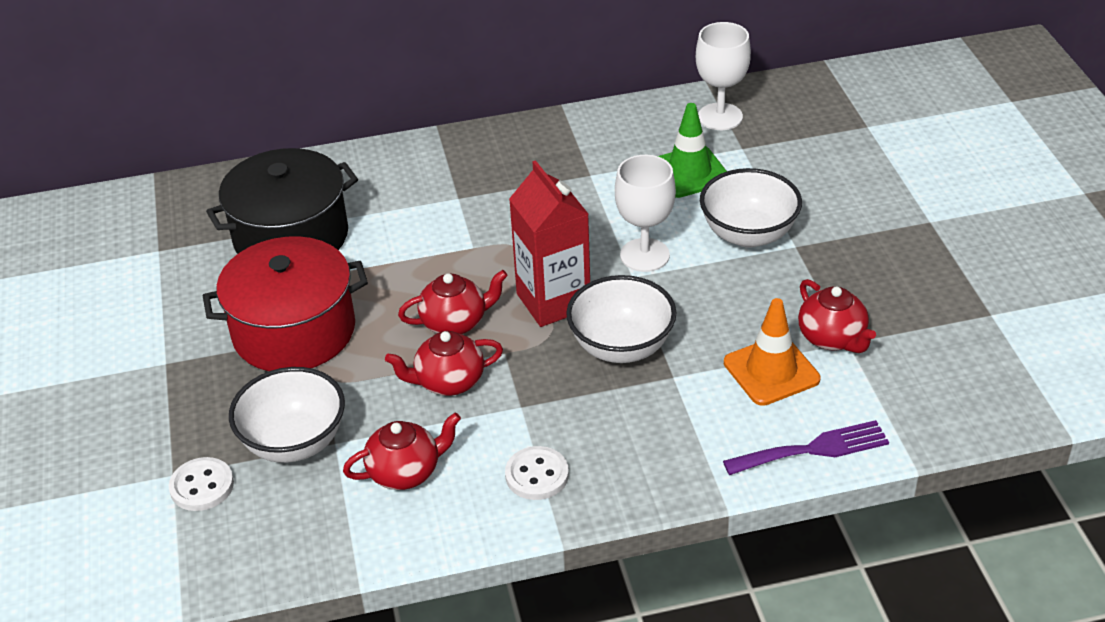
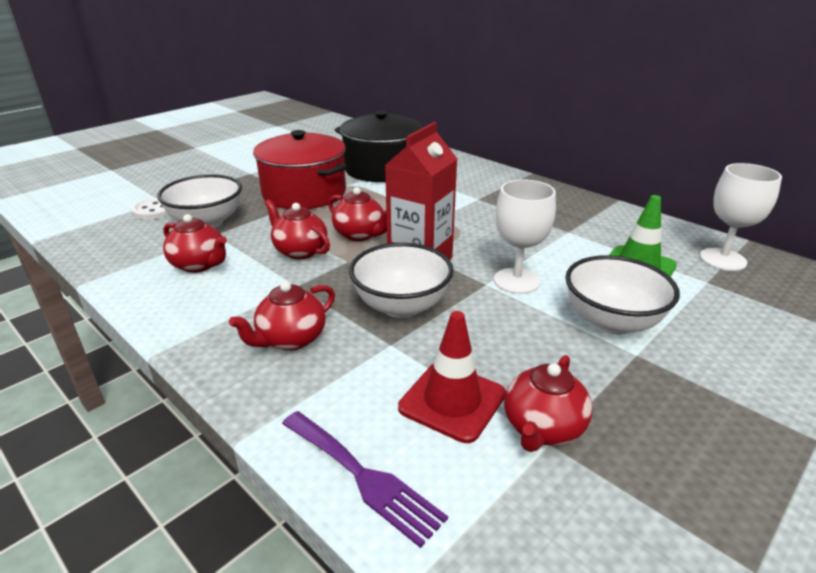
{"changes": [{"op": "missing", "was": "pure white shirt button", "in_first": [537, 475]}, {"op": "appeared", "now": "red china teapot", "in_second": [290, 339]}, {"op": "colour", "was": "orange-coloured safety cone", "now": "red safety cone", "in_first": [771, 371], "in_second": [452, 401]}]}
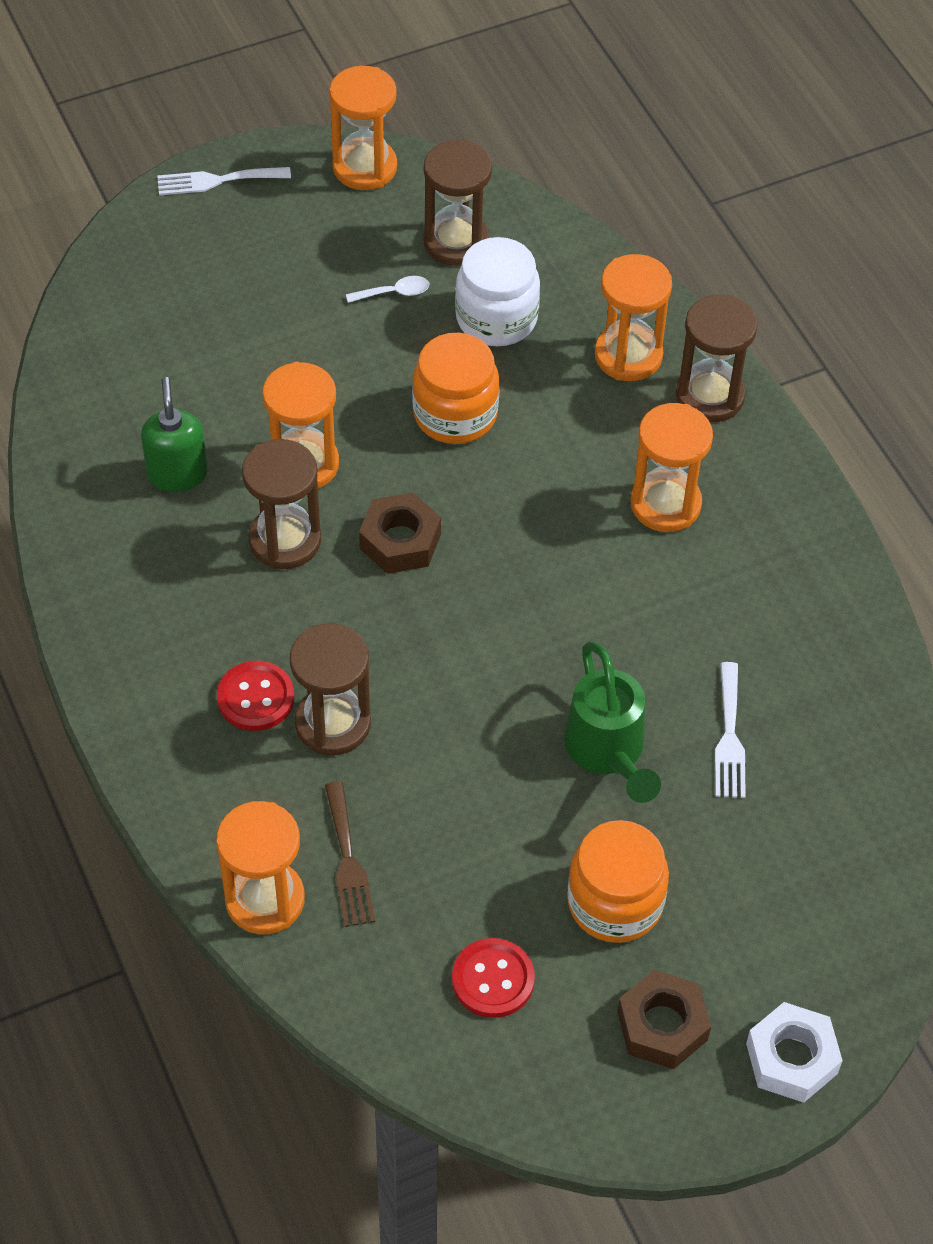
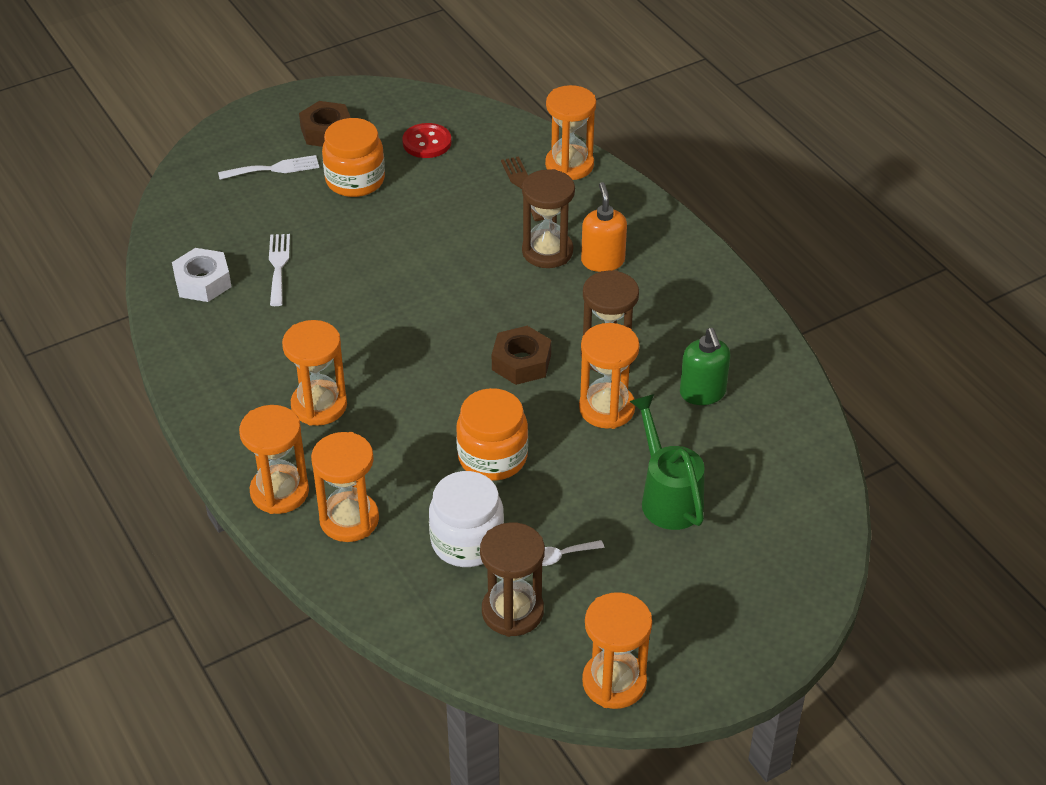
{"changes": [{"op": "relocated", "was": "pure white fork", "in_first": [217, 181], "in_second": [274, 169]}, {"op": "relocated", "was": "green watering pot", "in_first": [608, 753], "in_second": [667, 496]}, {"op": "relocated", "was": "pure white nut", "in_first": [791, 1058], "in_second": [203, 282]}, {"op": "exchanged", "was": "red shirt button", "now": "orange-coloured pump bottle", "in_first": [255, 698], "in_second": [602, 261]}, {"op": "colour", "was": "russet sandglass", "now": "orange-coloured sandglass", "in_first": [710, 396], "in_second": [279, 492]}]}
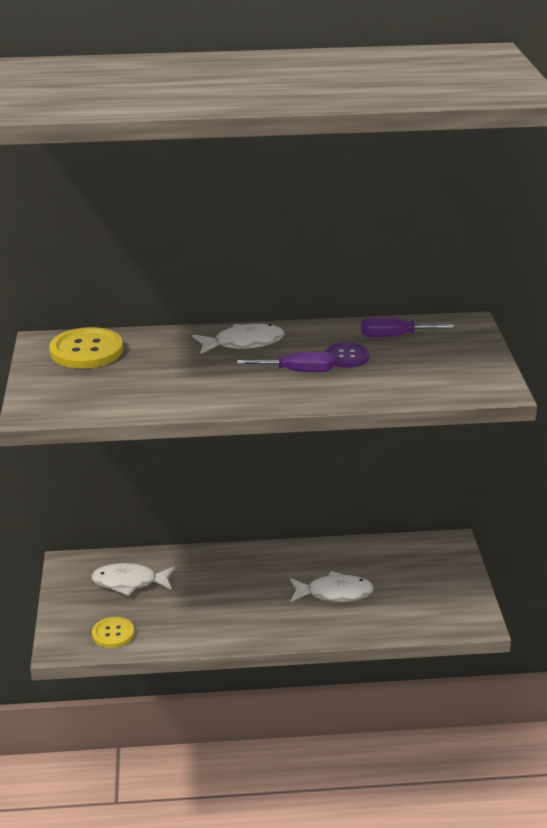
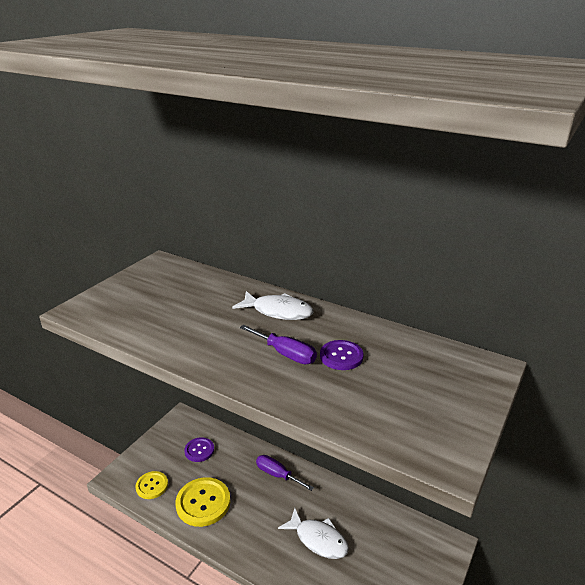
{"changes": [{"op": "relocated", "was": "golden shirt button", "in_first": [86, 351], "in_second": [203, 503]}, {"op": "relocated", "was": "violet flat screwdriver", "in_first": [394, 336], "in_second": [277, 475]}, {"op": "exchanged", "was": "pure white fish", "now": "violet shirt button", "in_first": [129, 582], "in_second": [199, 450]}]}
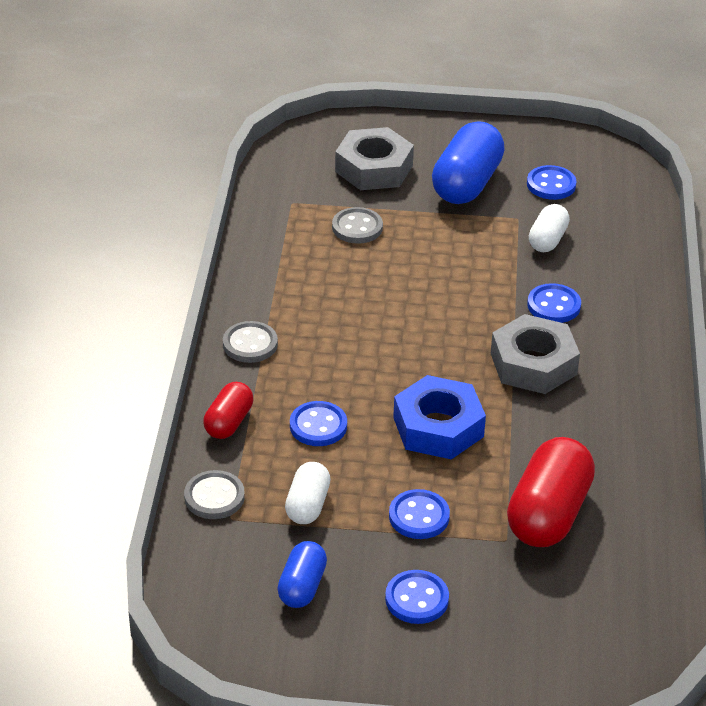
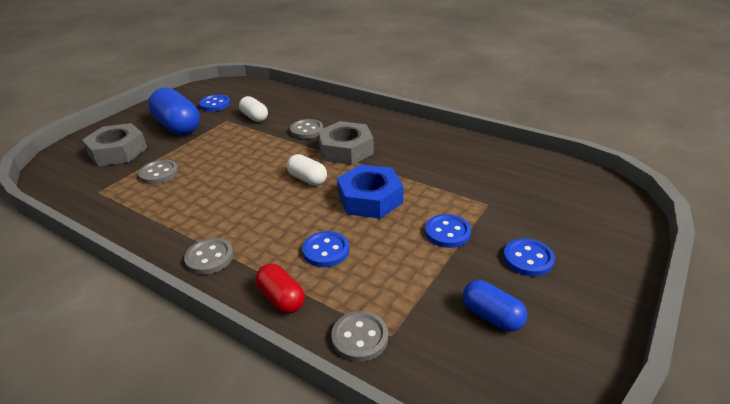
{"changes": [{"op": "missing", "was": "red pill", "in_first": [548, 514]}, {"op": "relocated", "was": "pure white pill", "in_first": [307, 505], "in_second": [307, 179]}, {"op": "colour", "was": "blue shirt button", "now": "grey shirt button", "in_first": [553, 305], "in_second": [306, 130]}]}
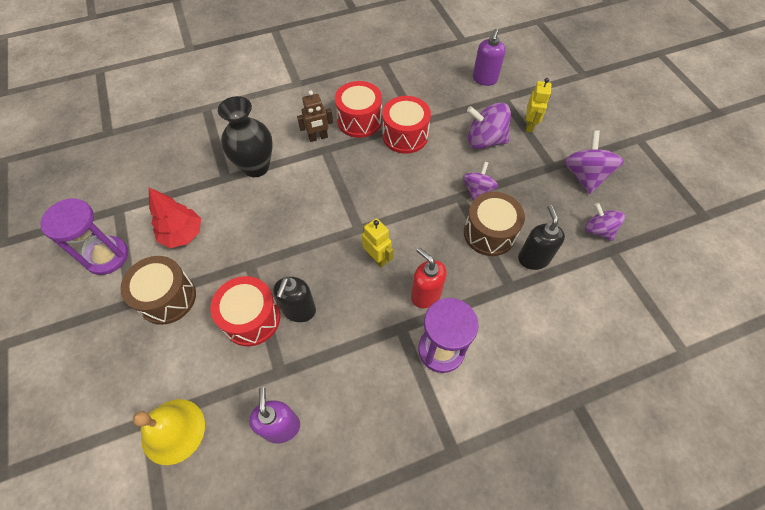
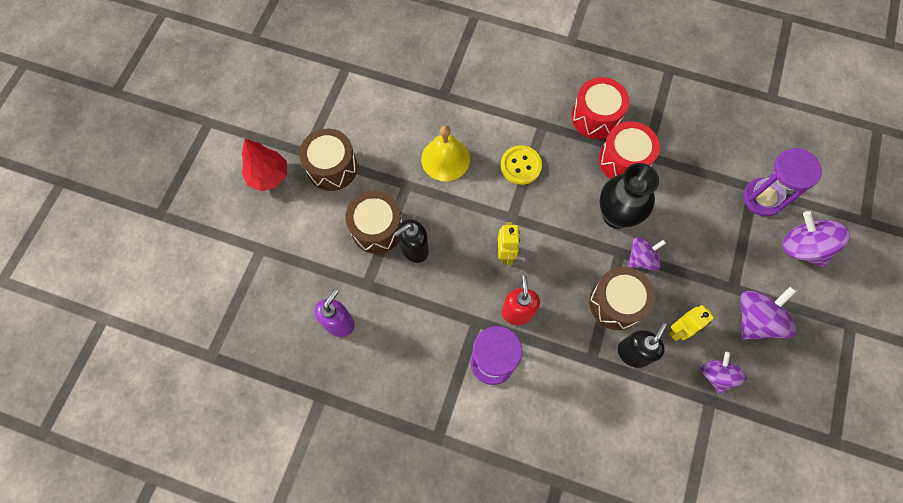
{"changes": [{"op": "missing", "was": "russet toy robot", "in_first": [318, 137]}, {"op": "missing", "was": "violet pump bottle", "in_first": [484, 79]}, {"op": "appeared", "now": "golden shirt button", "in_second": [521, 166]}, {"op": "relocated", "was": "violet sandglass", "in_first": [107, 256], "in_second": [762, 198]}, {"op": "relocated", "was": "golden school bell", "in_first": [173, 431], "in_second": [445, 159]}, {"op": "relocated", "was": "red tree", "in_first": [182, 235], "in_second": [268, 176]}, {"op": "relocated", "was": "ebony flower vase", "in_first": [256, 167], "in_second": [616, 215]}, {"op": "relocated", "was": "violet whirligig", "in_first": [484, 140], "in_second": [802, 248]}, {"op": "relocated", "was": "golden toy robot", "in_first": [529, 125], "in_second": [679, 330]}, {"op": "colour", "was": "red drum", "now": "russet drum", "in_first": [251, 318], "in_second": [377, 229]}]}
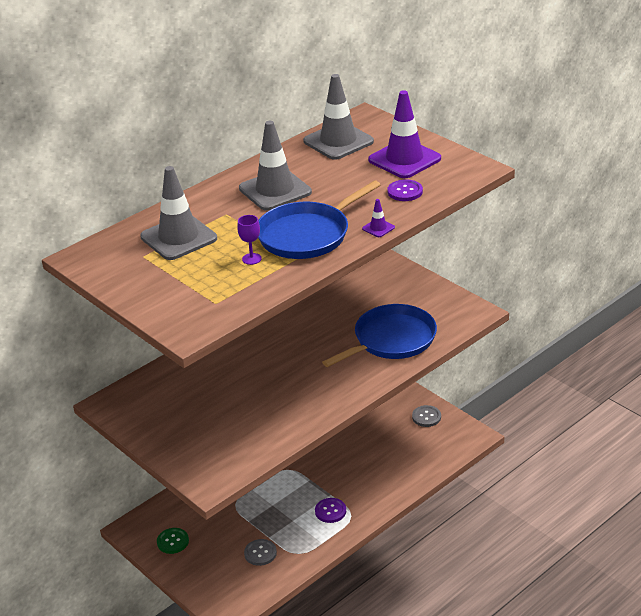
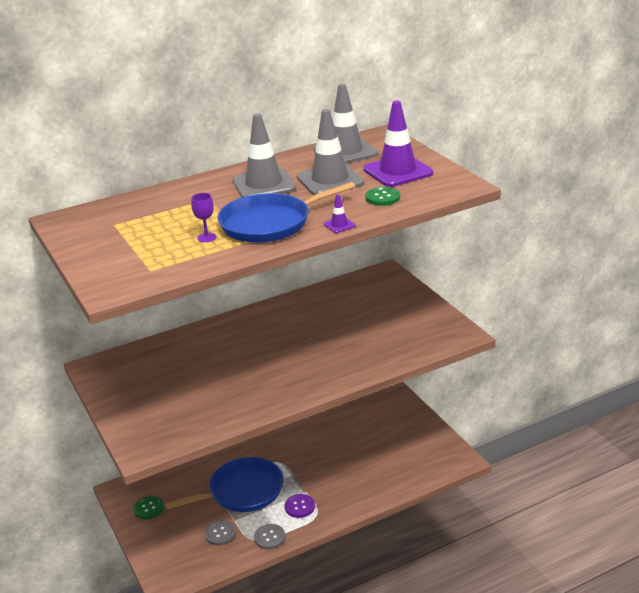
{"changes": [{"op": "relocated", "was": "grey safety cone", "in_first": [178, 238], "in_second": [330, 180]}, {"op": "relocated", "was": "blue skillet", "in_first": [391, 340], "in_second": [242, 491]}, {"op": "relocated", "was": "grey shirt button", "in_first": [426, 417], "in_second": [269, 537]}, {"op": "colour", "was": "violet shirt button", "now": "green shirt button", "in_first": [405, 192], "in_second": [382, 197]}]}
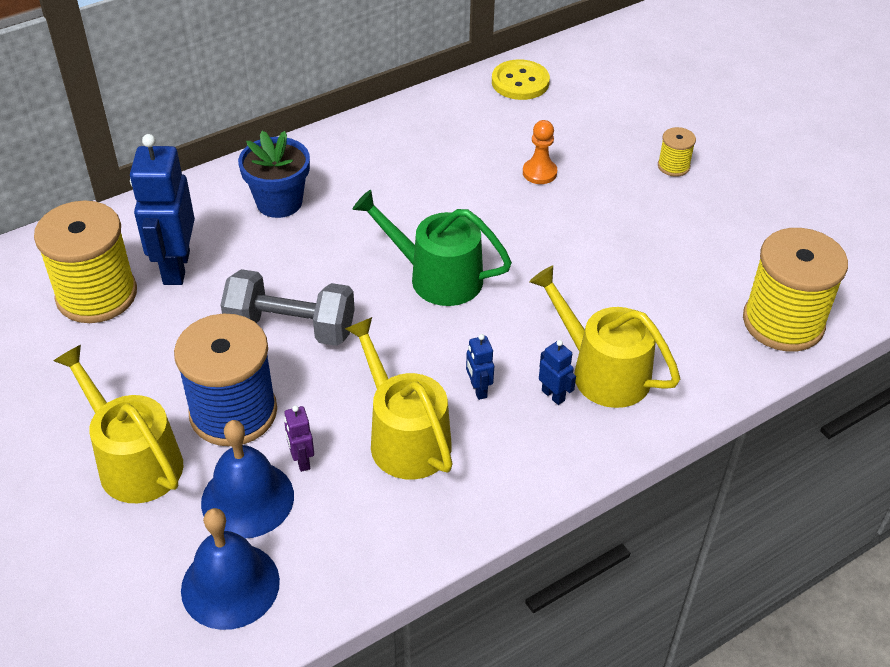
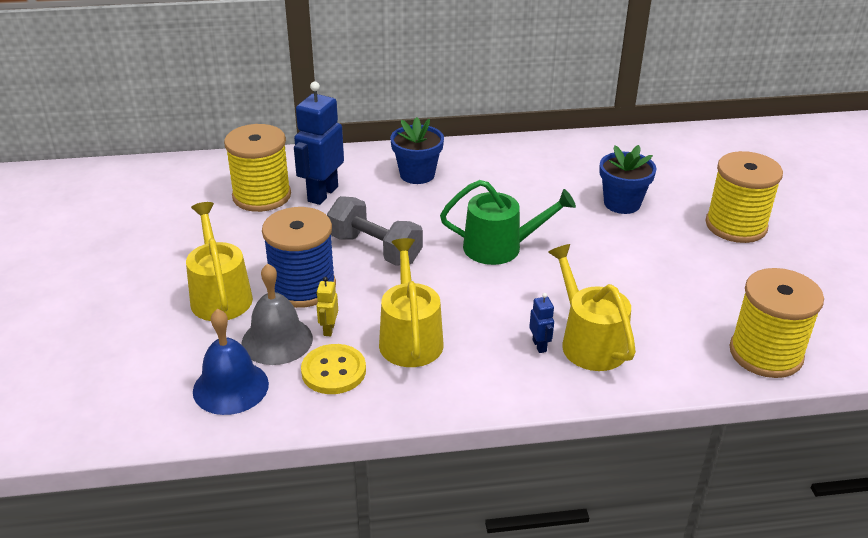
{"changes": [{"op": "missing", "was": "blue toy robot", "in_first": [478, 390]}, {"op": "relocated", "was": "golden shirt button", "in_first": [520, 82], "in_second": [333, 371]}, {"op": "exchanged", "was": "orange-coloured game pawn", "now": "blue flower pot", "in_first": [539, 173], "in_second": [622, 203]}, {"op": "colour", "was": "blue school bell", "now": "grey school bell", "in_first": [247, 499], "in_second": [277, 340]}, {"op": "colour", "was": "violet toy robot", "now": "golden toy robot", "in_first": [301, 460], "in_second": [328, 329]}, {"op": "spun", "was": "green watering pot", "in_first": [437, 277], "in_second": [500, 247], "clockwise": 135}, {"op": "size", "was": "golden reel of thread", "in_first": [673, 166], "in_second": [736, 225], "ratio": 2.2}]}
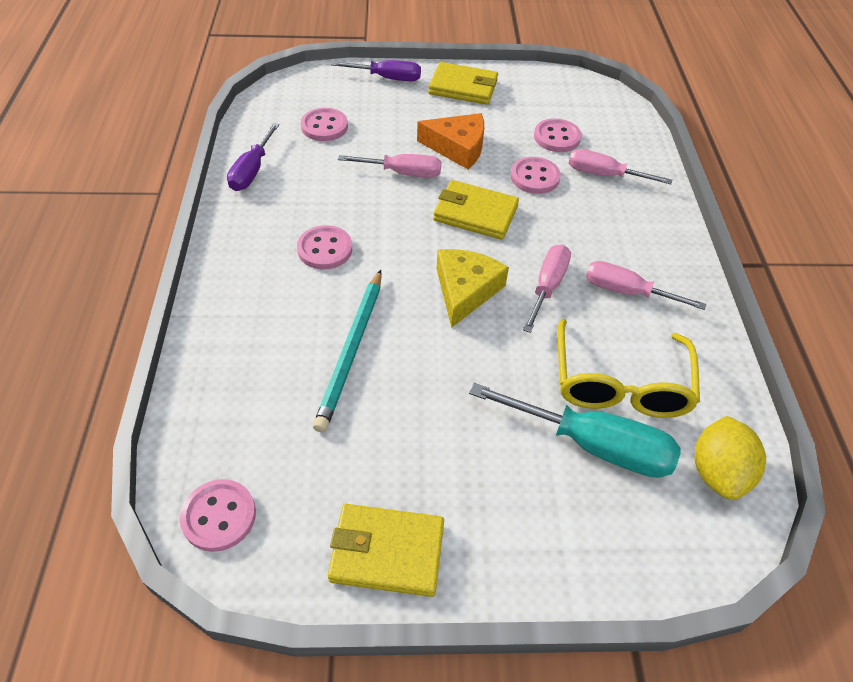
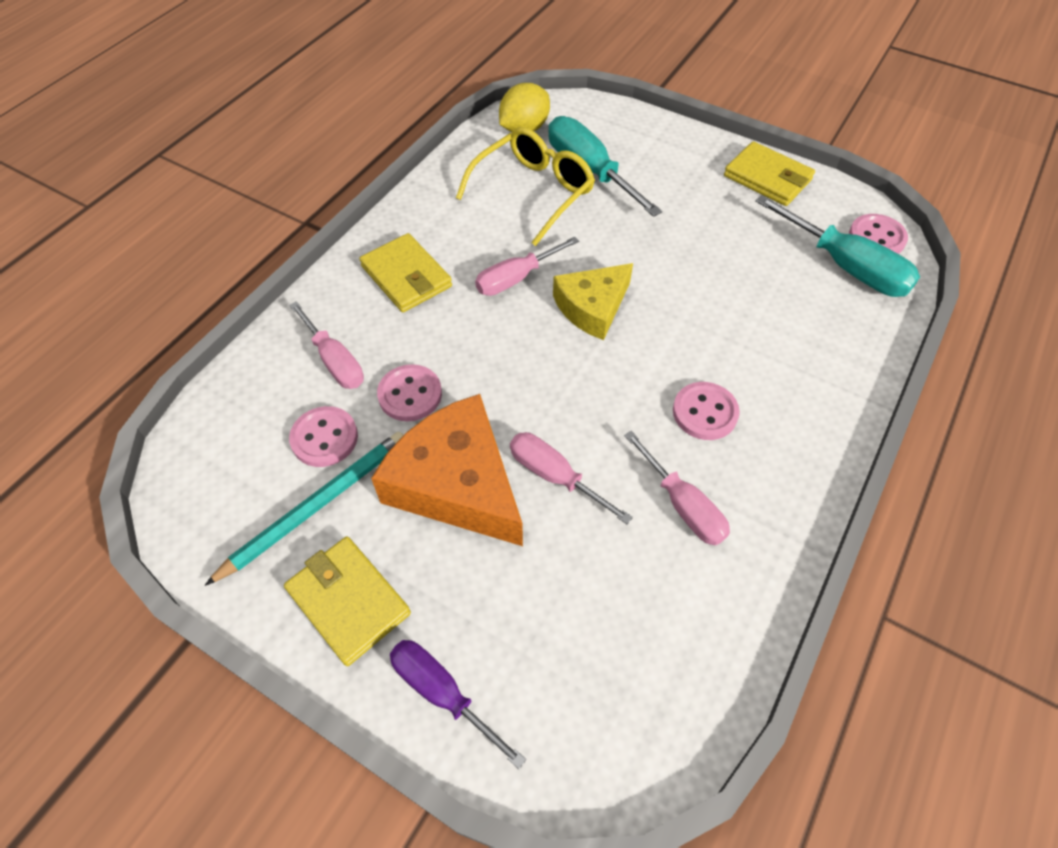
{"changes": [{"op": "missing", "was": "violet flat screwdriver", "in_first": [252, 171]}, {"op": "missing", "was": "rose-pink shirt button", "in_first": [324, 126]}, {"op": "appeared", "now": "turquoise flat screwdriver", "in_second": [845, 266]}, {"op": "relocated", "was": "turquoise pencil", "in_first": [351, 351], "in_second": [316, 506]}, {"op": "relocated", "was": "golden wallet", "in_first": [475, 213], "in_second": [406, 276]}, {"op": "relocated", "was": "rose-pink flat screwdriver", "in_first": [626, 292], "in_second": [682, 505]}, {"op": "size", "was": "orange-coloured cheese", "in_first": [457, 148], "in_second": [457, 483], "ratio": 1.55}]}
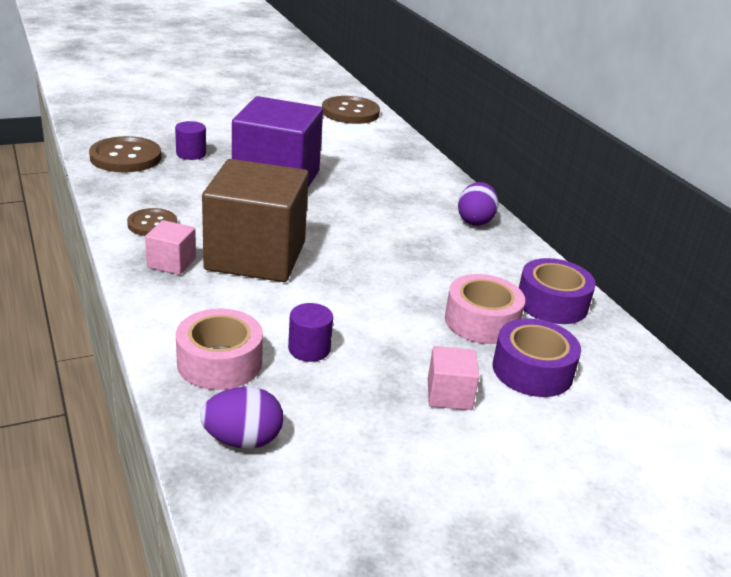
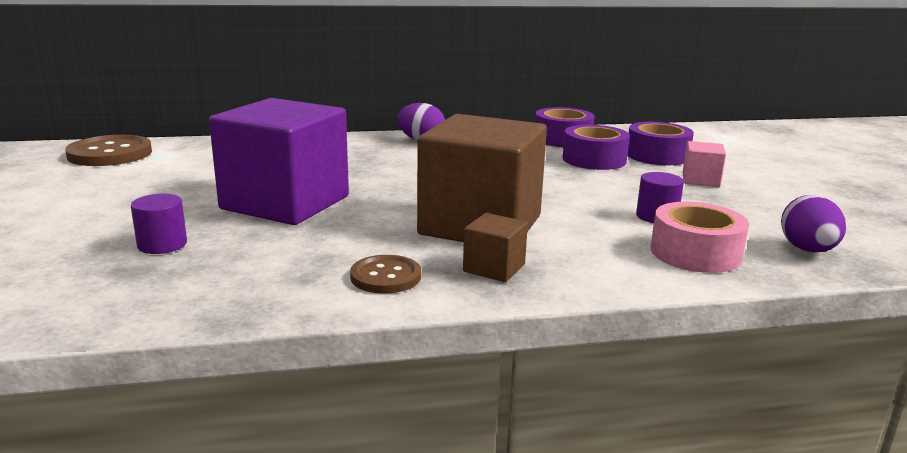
{"changes": [{"op": "missing", "was": "russet shirt button", "in_first": [125, 157]}, {"op": "colour", "was": "rose-pink cube", "now": "russet cube", "in_first": [171, 263], "in_second": [494, 268]}, {"op": "colour", "was": "rose-pink tape", "now": "violet tape", "in_first": [481, 321], "in_second": [594, 159]}]}
